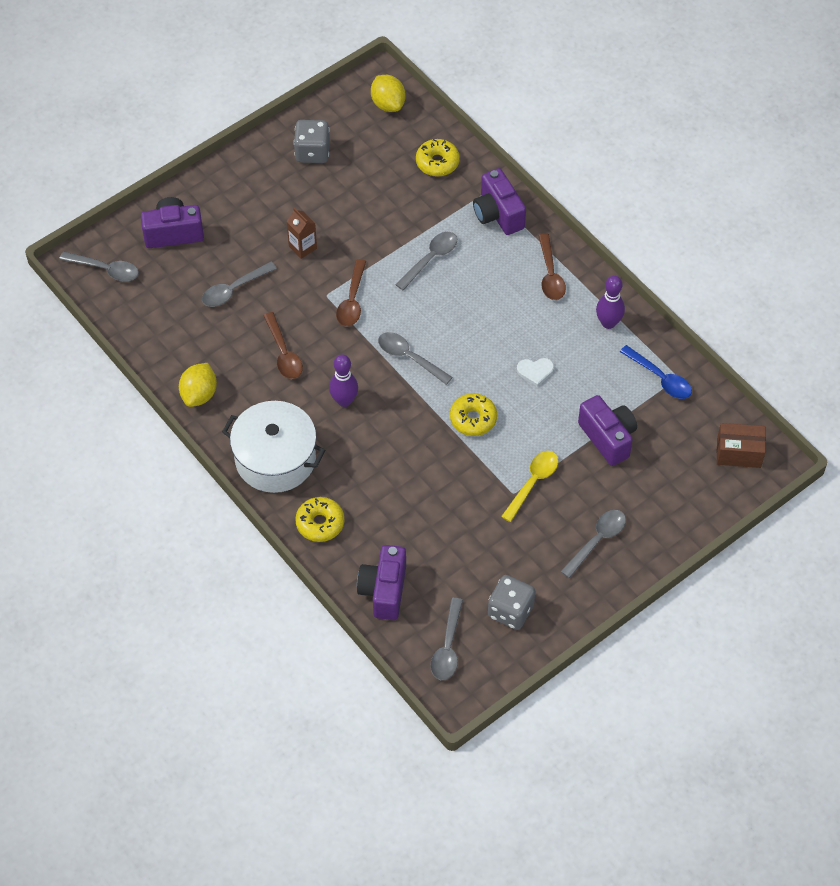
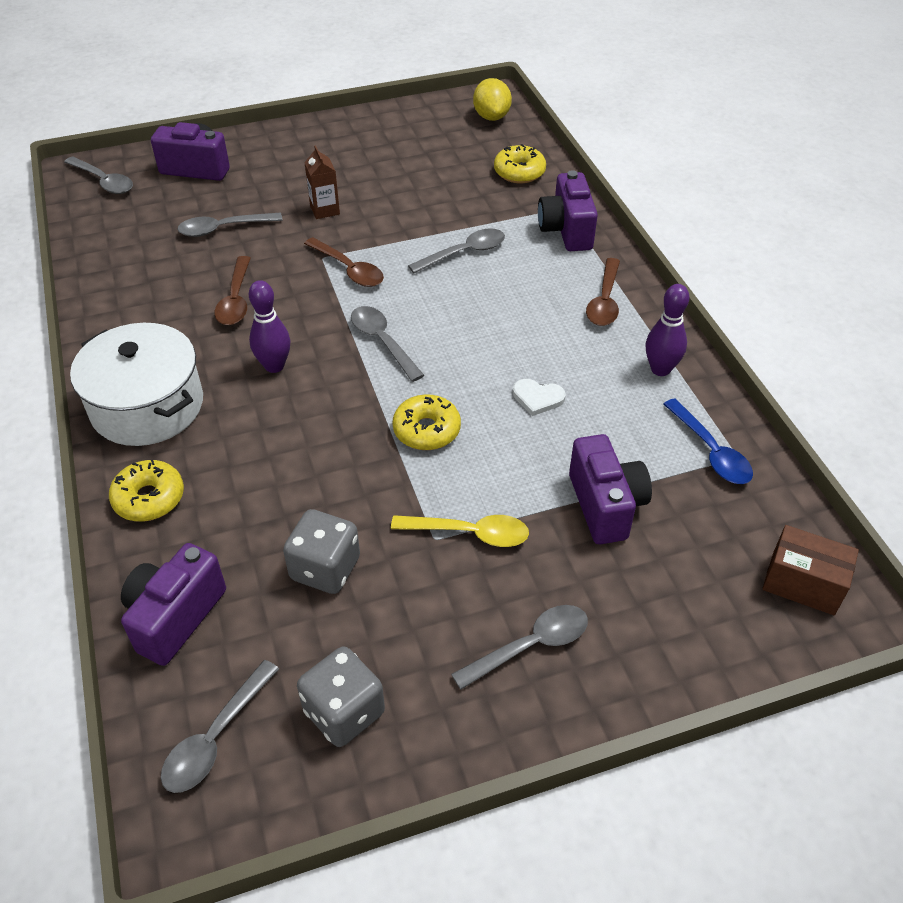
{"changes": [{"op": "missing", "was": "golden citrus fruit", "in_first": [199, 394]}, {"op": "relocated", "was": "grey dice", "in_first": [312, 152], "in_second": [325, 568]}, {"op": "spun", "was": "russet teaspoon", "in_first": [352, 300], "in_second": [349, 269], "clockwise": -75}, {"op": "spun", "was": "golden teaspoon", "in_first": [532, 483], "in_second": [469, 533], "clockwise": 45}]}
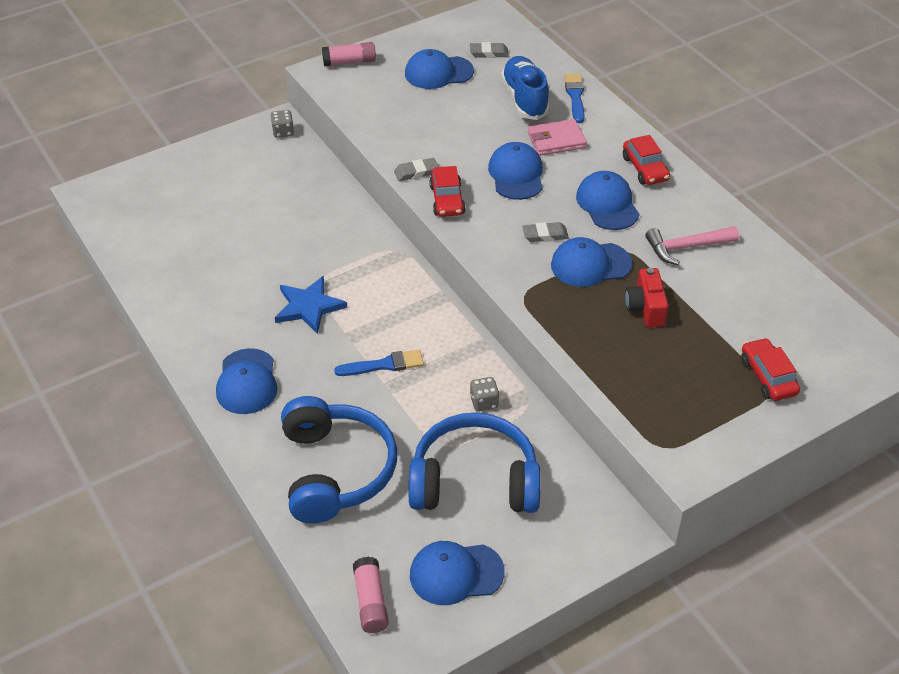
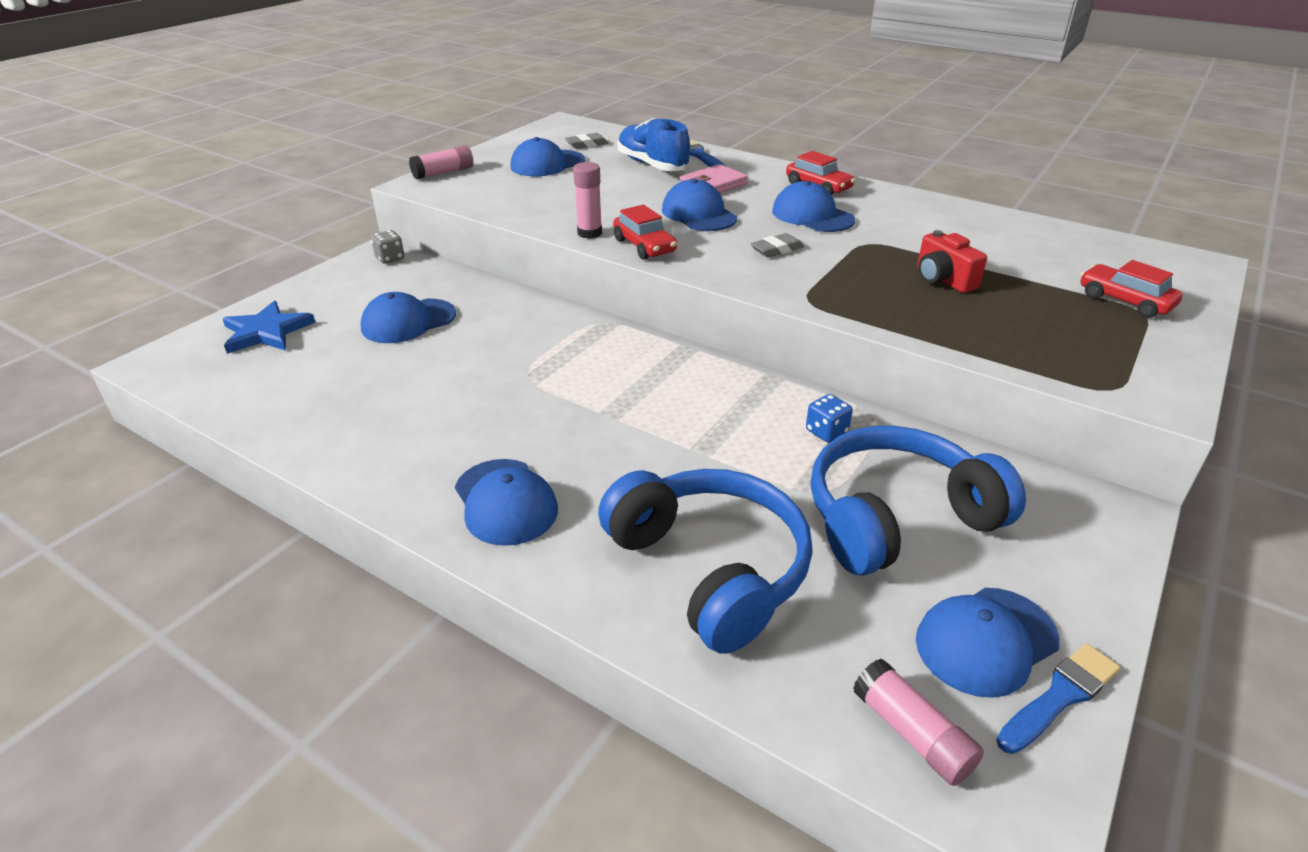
{"changes": [{"op": "missing", "was": "rose-pink claw hammer", "in_first": [686, 247]}, {"op": "relocated", "was": "blue star", "in_first": [309, 307], "in_second": [266, 332]}, {"op": "relocated", "was": "blue paint brush", "in_first": [384, 365], "in_second": [1059, 696]}, {"op": "relocated", "was": "blue baseball cap", "in_first": [590, 264], "in_second": [408, 321]}, {"op": "exchanged", "was": "grey pencil eraser", "now": "rose-pink glue stick", "in_first": [416, 172], "in_second": [589, 233]}, {"op": "colour", "was": "grey dice", "now": "blue dice", "in_first": [484, 402], "in_second": [826, 432]}]}
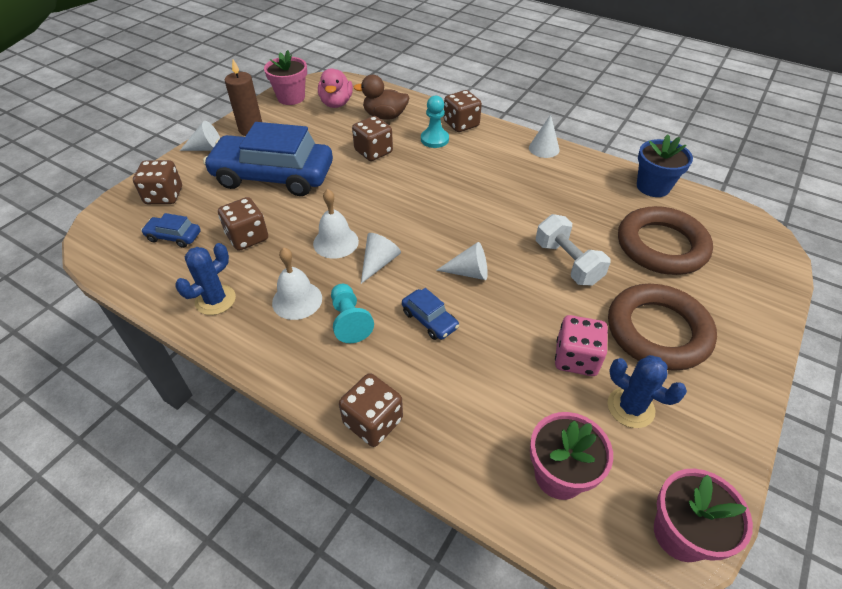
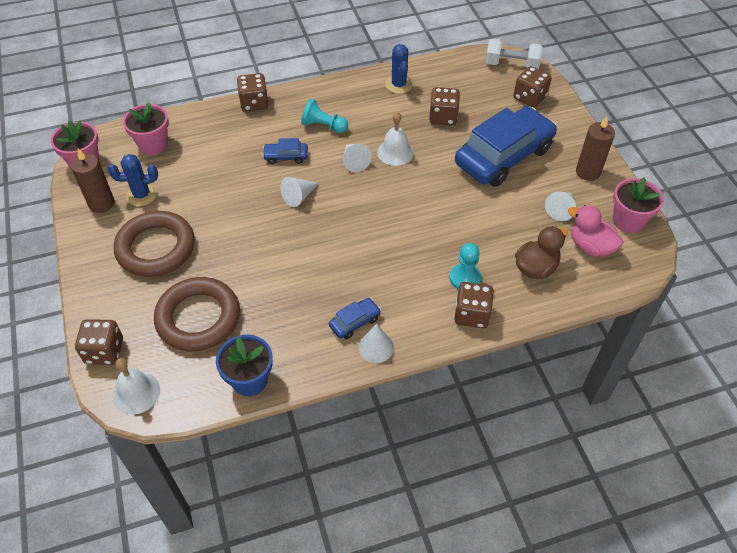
{"changes": [{"op": "missing", "was": "rose-pink dice", "in_first": [576, 358]}, {"op": "appeared", "now": "russet candle", "in_second": [101, 203]}, {"op": "relocated", "was": "blue automobile", "in_first": [174, 237], "in_second": [355, 322]}, {"op": "relocated", "was": "pure white solid cone", "in_first": [206, 148], "in_second": [561, 210]}, {"op": "relocated", "was": "pure white school bell", "in_first": [297, 300], "in_second": [136, 393]}, {"op": "relocated", "was": "russet dice", "in_first": [373, 152], "in_second": [104, 351]}, {"op": "relocated", "was": "pure white hand weight", "in_first": [567, 263], "in_second": [511, 65]}]}
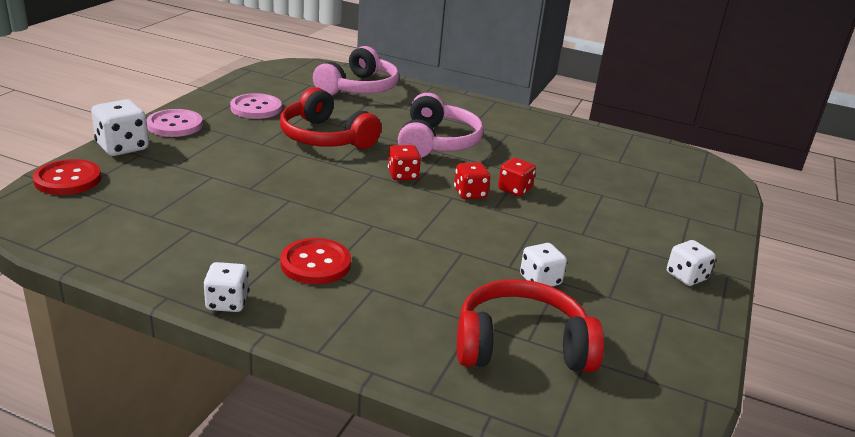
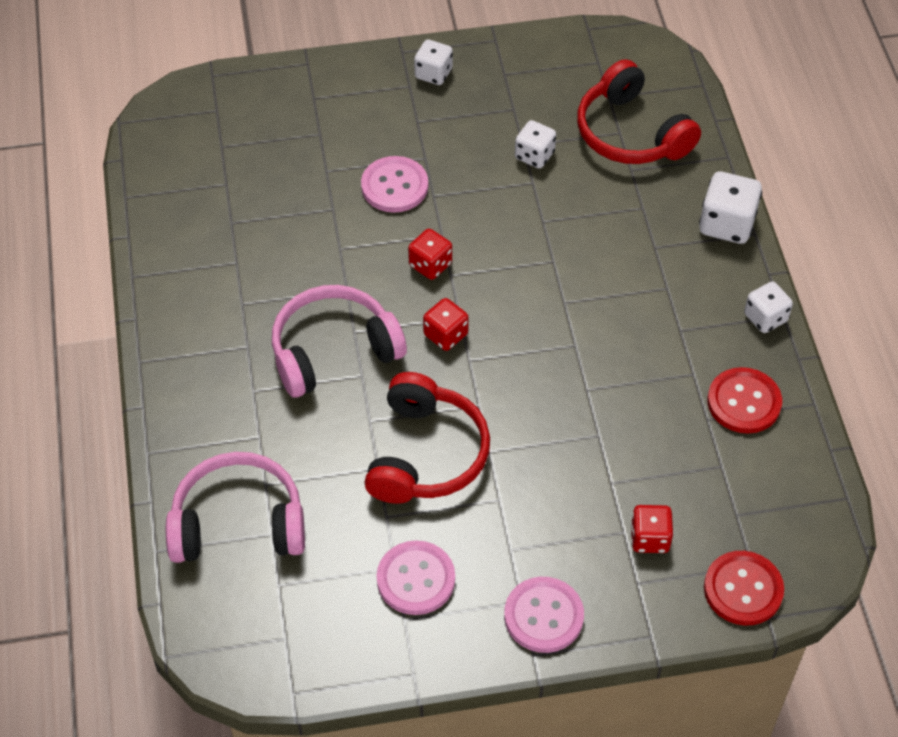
{"changes": [{"op": "appeared", "now": "rose-pink shirt button", "in_second": [394, 186]}, {"op": "relocated", "was": "pure white dice", "in_first": [122, 147], "in_second": [727, 224]}, {"op": "relocated", "was": "red shirt button", "in_first": [315, 263], "in_second": [744, 402]}, {"op": "relocated", "was": "red dice", "in_first": [514, 189], "in_second": [649, 538]}]}
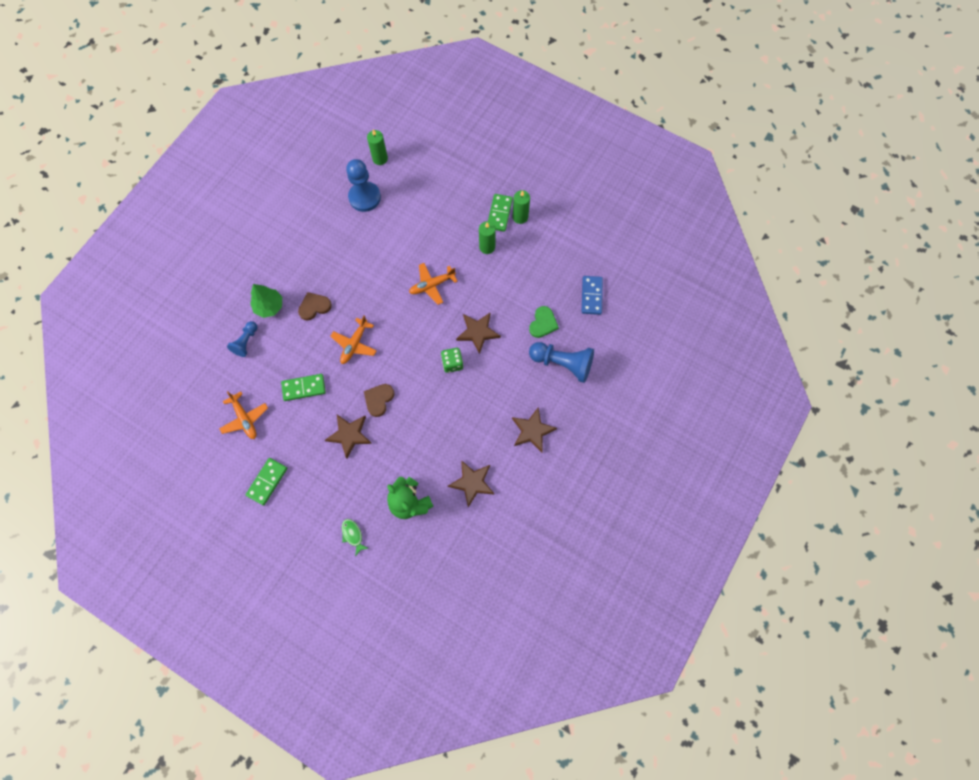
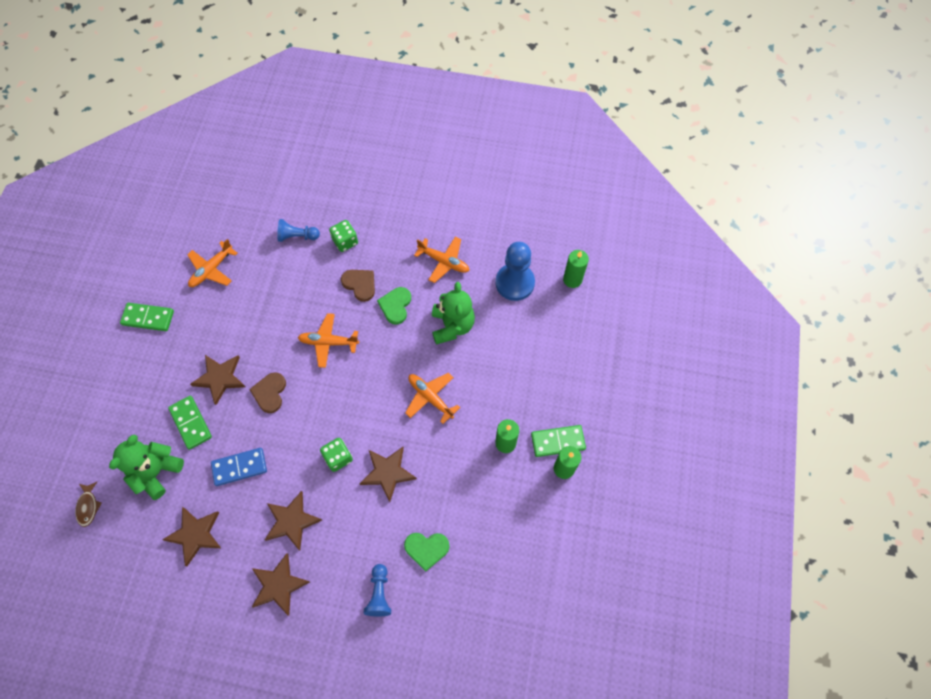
{"changes": [{"op": "missing", "was": "green fish", "in_first": [353, 535]}, {"op": "appeared", "now": "russet fish", "in_second": [88, 506]}, {"op": "appeared", "now": "russet star", "in_second": [291, 521]}, {"op": "appeared", "now": "green heart", "in_second": [395, 306]}, {"op": "appeared", "now": "orange-coloured plane", "in_second": [444, 261]}, {"op": "appeared", "now": "green teddy", "in_second": [452, 326]}, {"op": "relocated", "was": "green domino piece", "in_first": [304, 388], "in_second": [191, 423]}, {"op": "relocated", "was": "blue domino piece", "in_first": [591, 296], "in_second": [239, 467]}, {"op": "exchanged", "was": "green tree", "now": "green dice", "in_first": [269, 306], "in_second": [345, 241]}, {"op": "spun", "was": "russet heart", "in_first": [379, 399], "in_second": [270, 393], "clockwise": -90}, {"op": "size", "was": "blue game pawn", "in_first": [562, 363], "in_second": [379, 593], "ratio": 0.58}]}
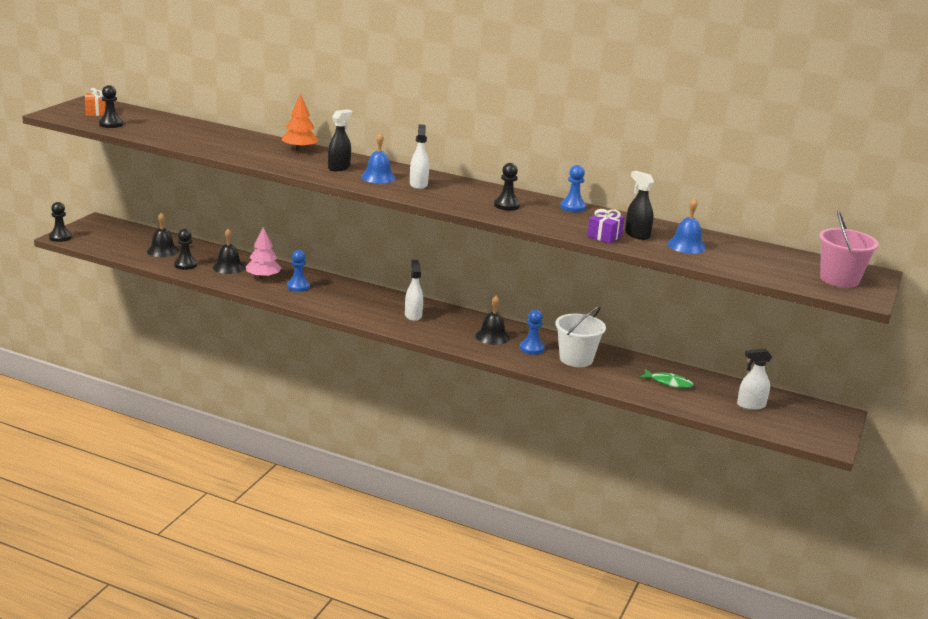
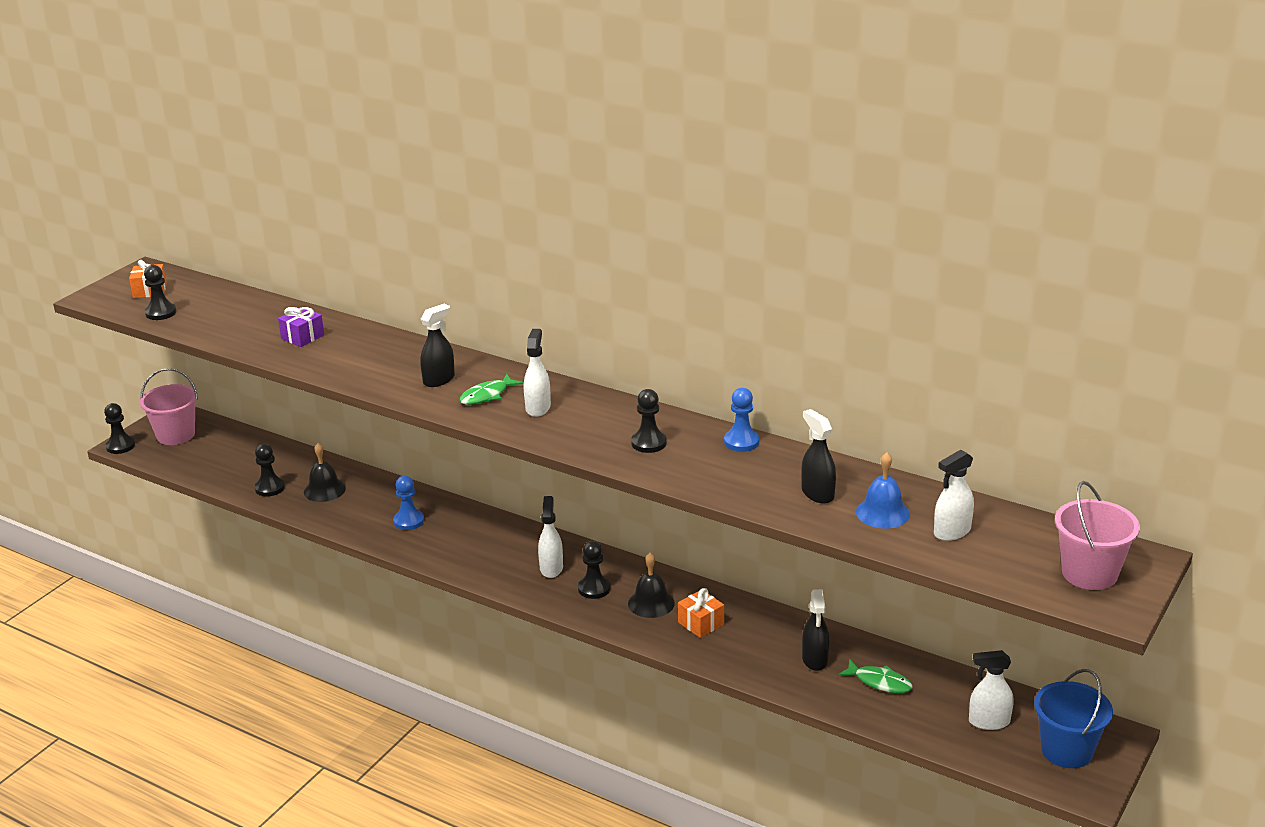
{"changes": [{"op": "missing", "was": "ebony school bell", "in_first": [162, 251]}, {"op": "missing", "was": "rose-pink tree", "in_first": [263, 277]}, {"op": "missing", "was": "orange-coloured tree", "in_first": [299, 149]}, {"op": "missing", "was": "pure white pail", "in_first": [576, 359]}, {"op": "appeared", "now": "rose-pink pail", "in_second": [175, 435]}, {"op": "appeared", "now": "ebony game pawn", "in_second": [594, 588]}, {"op": "appeared", "now": "ebony spray bottle", "in_second": [815, 660]}, {"op": "appeared", "now": "pure white spray bottle", "in_second": [952, 532]}, {"op": "appeared", "now": "blue pail", "in_second": [1066, 750]}, {"op": "relocated", "was": "violet present", "in_first": [604, 236], "in_second": [302, 337]}, {"op": "exchanged", "was": "blue school bell", "now": "green fish", "in_first": [378, 177], "in_second": [487, 395]}, {"op": "exchanged", "was": "blue game pawn", "now": "orange-coloured present", "in_first": [531, 348], "in_second": [701, 623]}]}
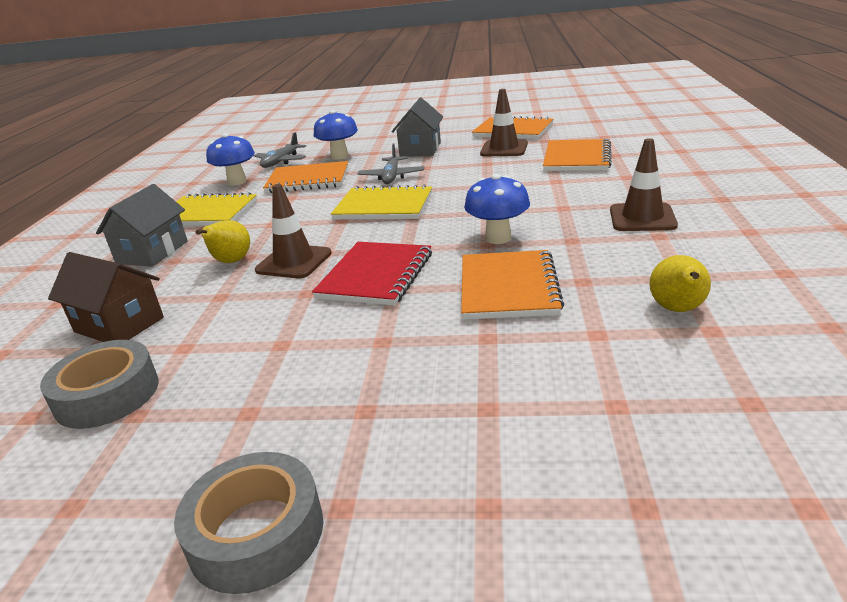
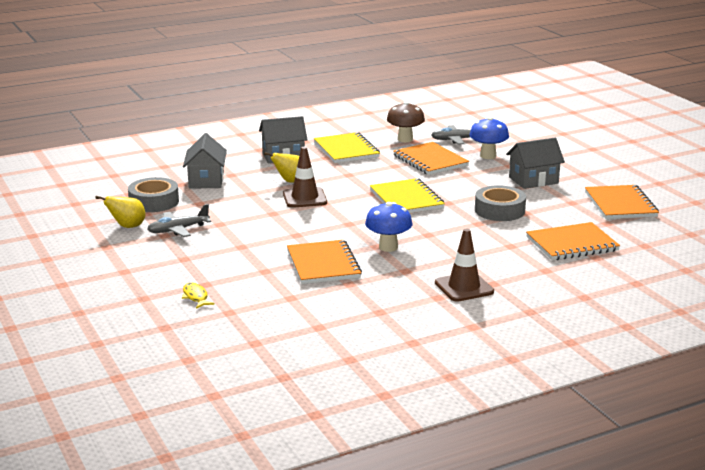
{"changes": [{"op": "missing", "was": "red notepad", "in_first": [376, 276]}, {"op": "missing", "was": "russet safety cone", "in_first": [504, 149]}, {"op": "appeared", "now": "golden fish", "in_second": [196, 297]}, {"op": "relocated", "was": "grey tape", "in_first": [256, 533], "in_second": [499, 210]}, {"op": "relocated", "was": "grey plane", "in_first": [391, 177], "in_second": [178, 230]}, {"op": "relocated", "was": "golden pear", "in_first": [678, 309], "in_second": [127, 226]}, {"op": "colour", "was": "russet house", "now": "grey house", "in_first": [119, 325], "in_second": [206, 180]}, {"op": "colour", "was": "blue mushroom", "now": "russet mushroom", "in_first": [237, 182], "in_second": [405, 139]}, {"op": "spun", "was": "orange-coloured notepad", "in_first": [508, 287], "in_second": [323, 264], "clockwise": -75}]}
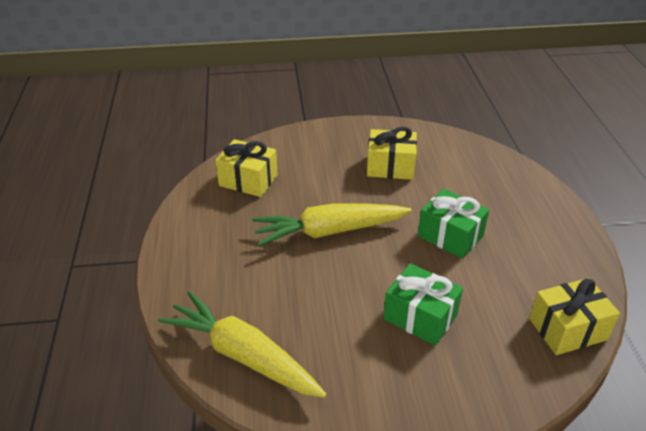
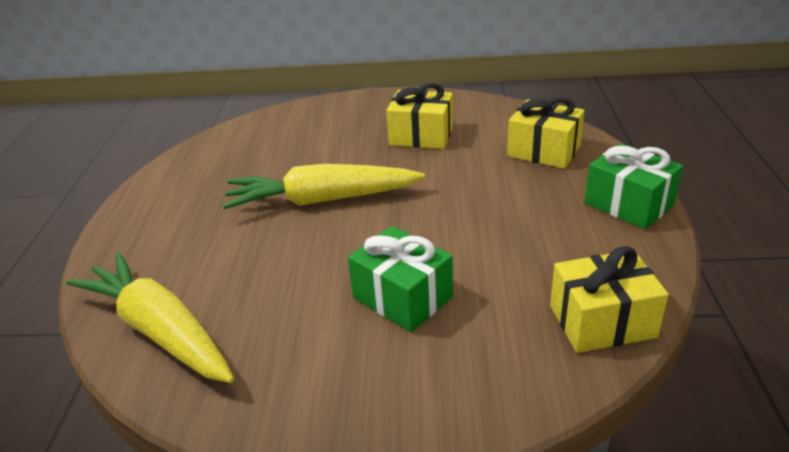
{"changes": [{"op": "relocated", "was": "golden present", "in_first": [248, 180], "in_second": [543, 151]}, {"op": "relocated", "was": "green present", "in_first": [450, 236], "in_second": [628, 204]}]}
